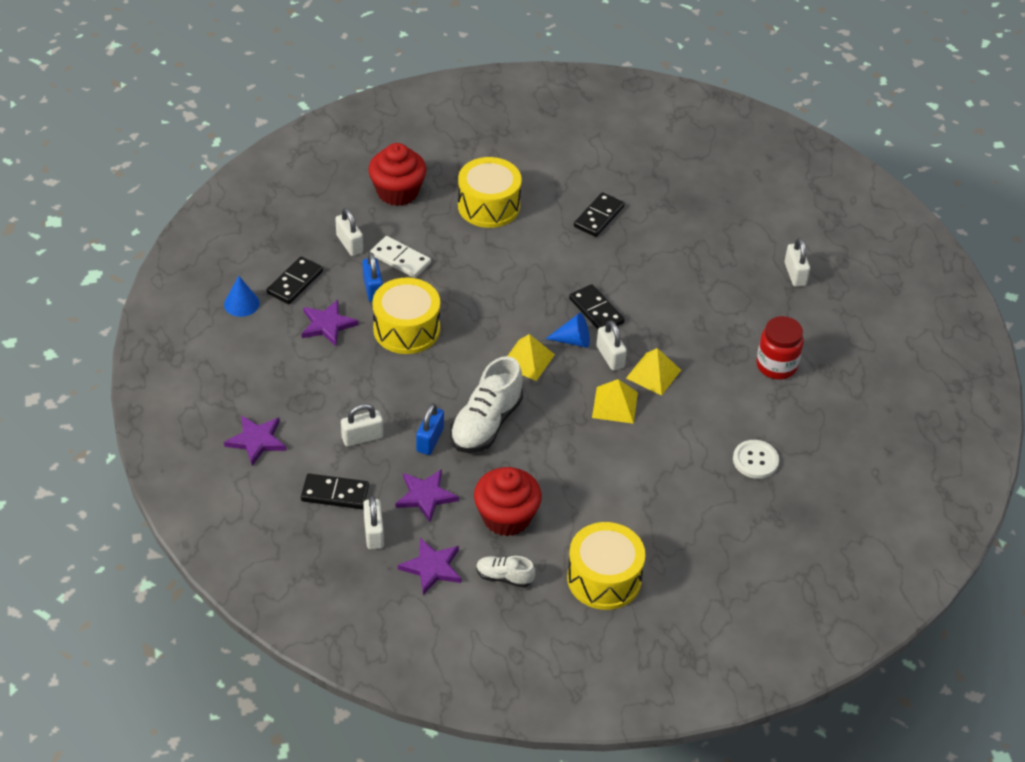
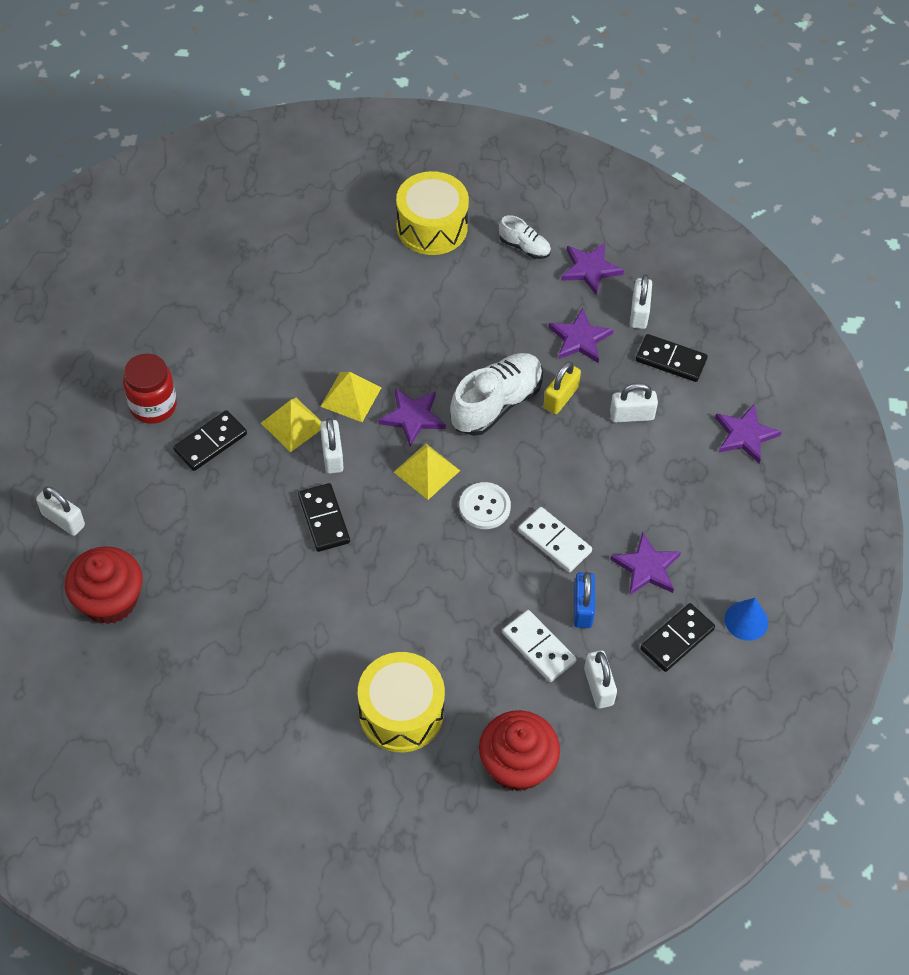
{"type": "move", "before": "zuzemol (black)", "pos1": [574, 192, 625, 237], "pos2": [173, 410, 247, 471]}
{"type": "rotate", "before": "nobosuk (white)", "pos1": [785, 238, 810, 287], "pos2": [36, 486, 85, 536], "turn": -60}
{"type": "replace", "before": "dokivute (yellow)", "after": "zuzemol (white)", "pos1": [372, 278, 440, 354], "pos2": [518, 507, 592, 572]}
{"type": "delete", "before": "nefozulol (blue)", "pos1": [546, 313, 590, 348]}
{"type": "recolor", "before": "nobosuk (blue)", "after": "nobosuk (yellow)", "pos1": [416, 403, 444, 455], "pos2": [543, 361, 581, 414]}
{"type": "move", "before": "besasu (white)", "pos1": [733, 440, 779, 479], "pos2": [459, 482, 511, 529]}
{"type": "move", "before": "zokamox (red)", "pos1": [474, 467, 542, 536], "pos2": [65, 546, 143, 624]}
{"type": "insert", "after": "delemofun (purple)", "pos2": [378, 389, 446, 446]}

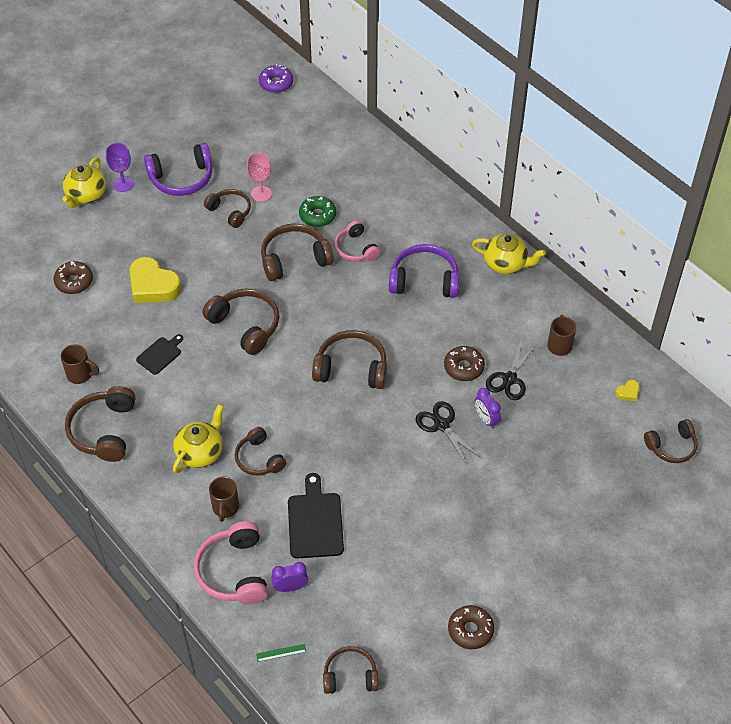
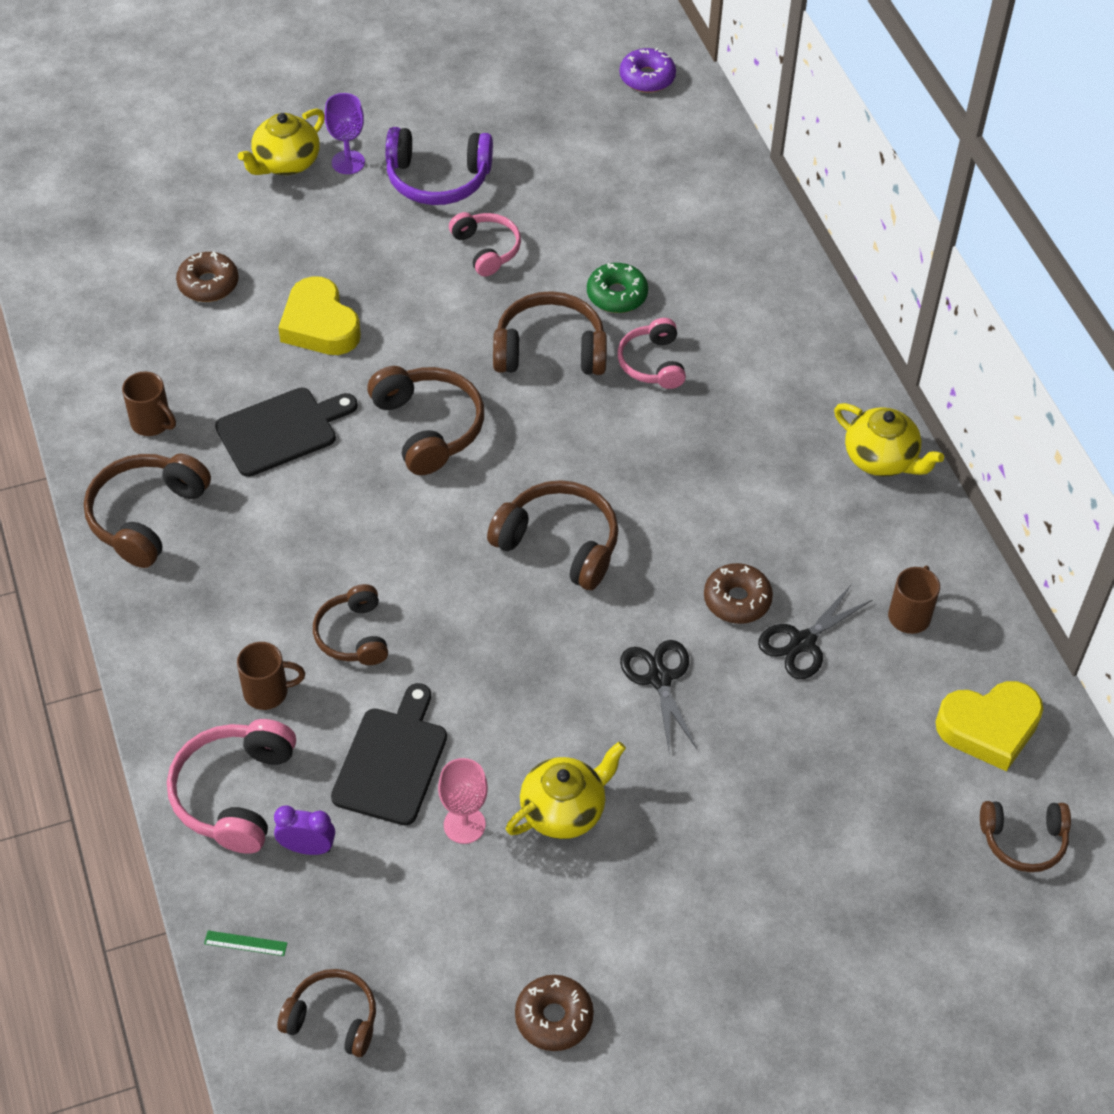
{"type": "move", "before": "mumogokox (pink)", "pos1": [247, 153, 272, 202], "pos2": [438, 758, 488, 844]}
{"type": "recolor", "before": "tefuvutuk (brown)", "after": "tefuvutuk (pink)", "pos1": [204, 189, 251, 228], "pos2": [449, 212, 521, 277]}
{"type": "delete", "before": "tefuvutuk (purple)", "pos1": [389, 244, 459, 298]}
{"type": "resize", "before": "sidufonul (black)", "pos1": [136, 334, 183, 375], "pos2": [215, 388, 358, 477], "scale": 1.68}
{"type": "resize", "before": "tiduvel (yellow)", "pos1": [615, 380, 639, 401], "pos2": [935, 681, 1043, 771], "scale": 2.35}
{"type": "delete", "before": "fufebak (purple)", "pos1": [475, 388, 501, 429]}
{"type": "move", "before": "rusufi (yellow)", "pos1": [173, 404, 224, 473], "pos2": [506, 742, 626, 839]}
{"type": "rotate", "before": "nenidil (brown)", "pos1": [209, 477, 239, 522], "pos2": [237, 642, 305, 710], "turn": -120}

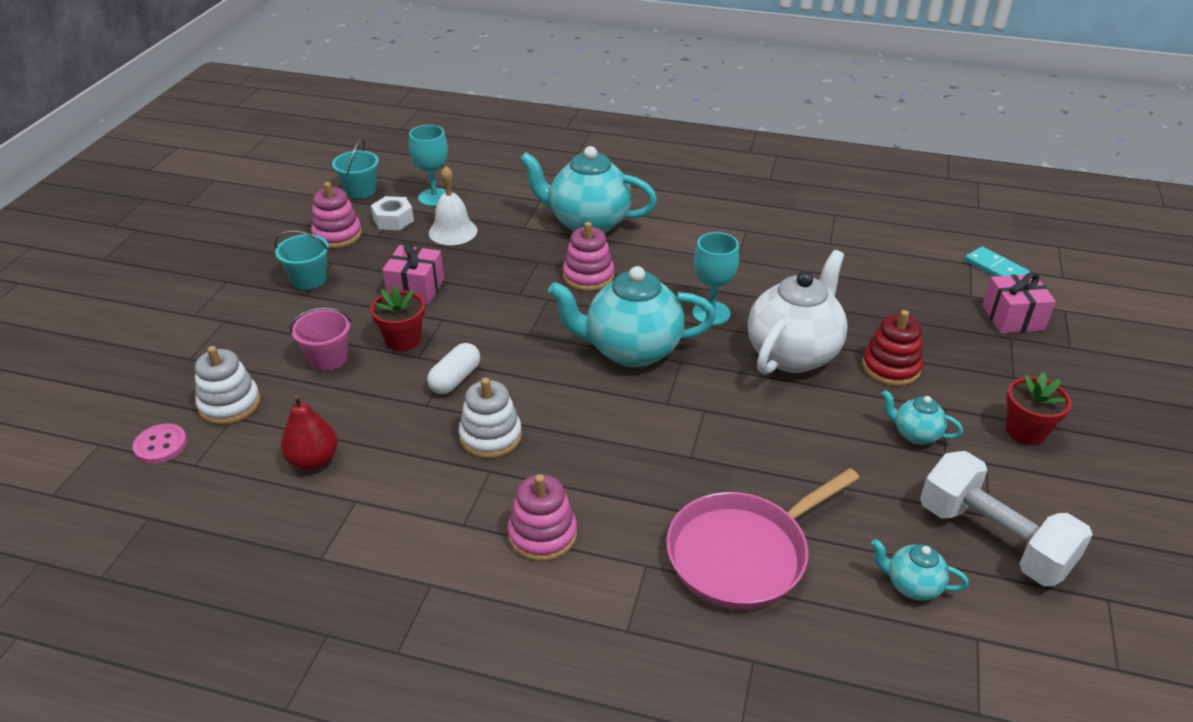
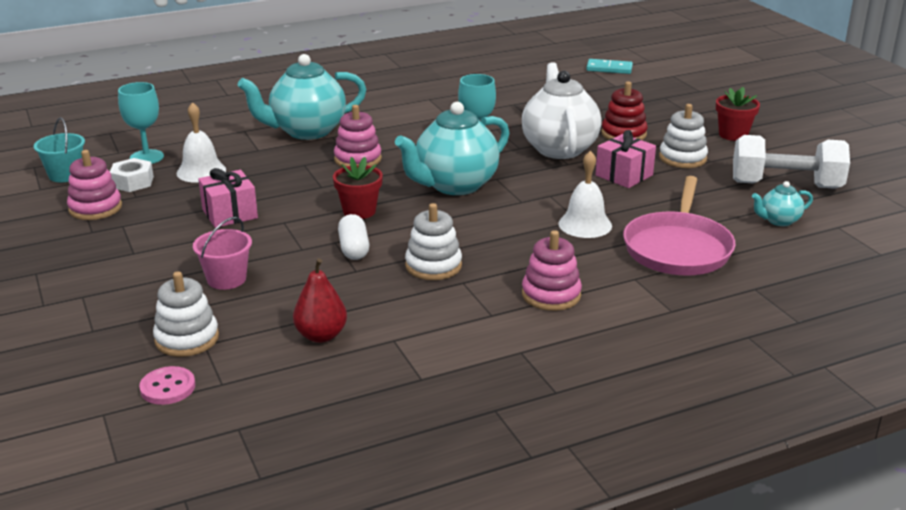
{"type": "delete", "before": "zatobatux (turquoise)", "pos1": [274, 230, 329, 290]}
{"type": "move", "before": "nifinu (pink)", "pos1": [982, 273, 1056, 334], "pos2": [596, 130, 656, 188]}
{"type": "move", "before": "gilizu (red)", "pos1": [370, 285, 425, 352], "pos2": [333, 157, 383, 219]}
{"type": "replace", "before": "rusufi (turquoise)", "after": "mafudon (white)", "pos1": [881, 390, 963, 445], "pos2": [659, 104, 708, 168]}
{"type": "insert", "after": "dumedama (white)", "pos2": [558, 151, 612, 238]}

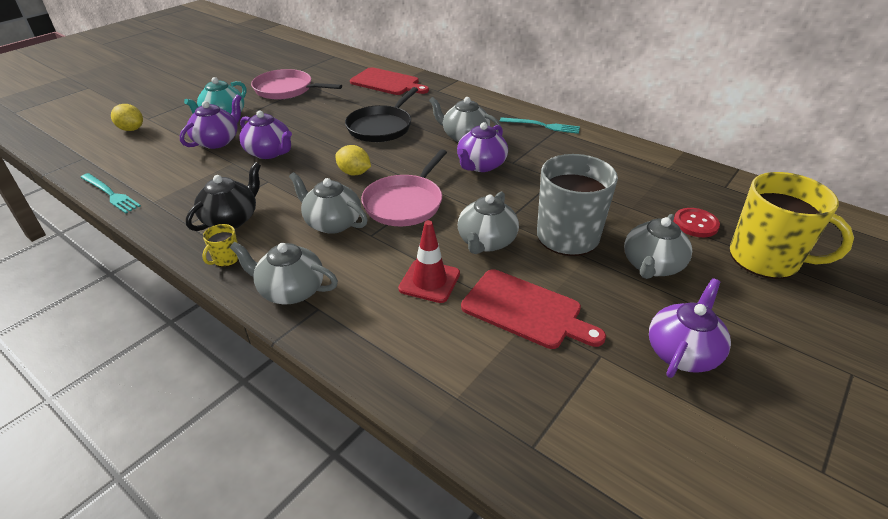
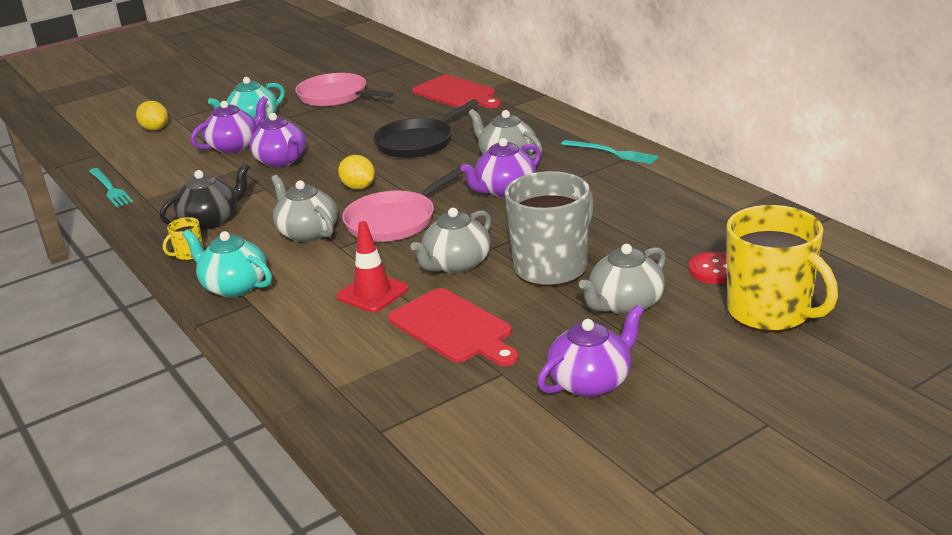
{"type": "recolor", "before": "rusufi (grey)", "after": "rusufi (turquoise)", "pos1": [230, 242, 338, 304], "pos2": [182, 230, 272, 297]}

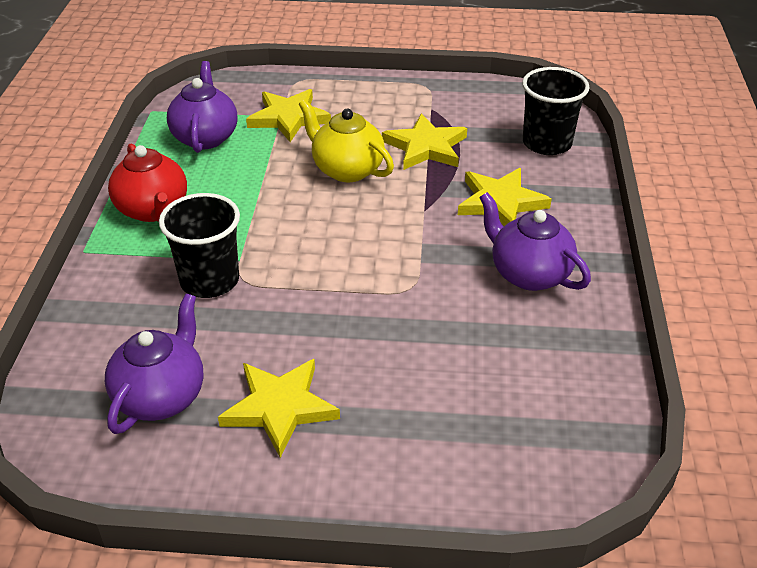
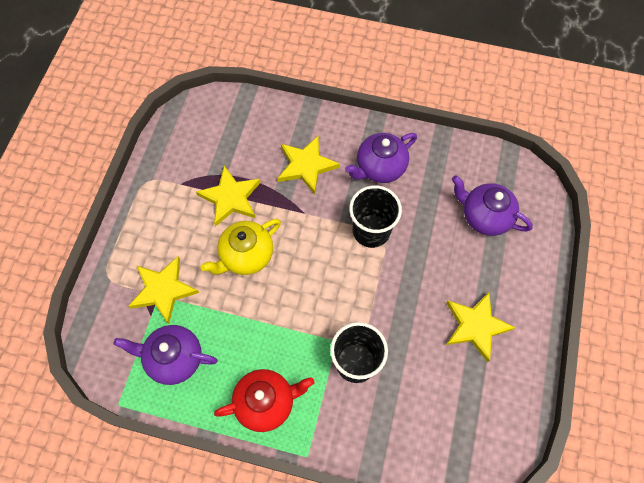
{"type": "move", "before": "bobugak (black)", "pos1": [522, 67, 590, 155], "pos2": [349, 185, 402, 248]}
{"type": "move", "before": "rusufi (purple)", "pos1": [105, 293, 204, 434], "pos2": [452, 175, 533, 236]}

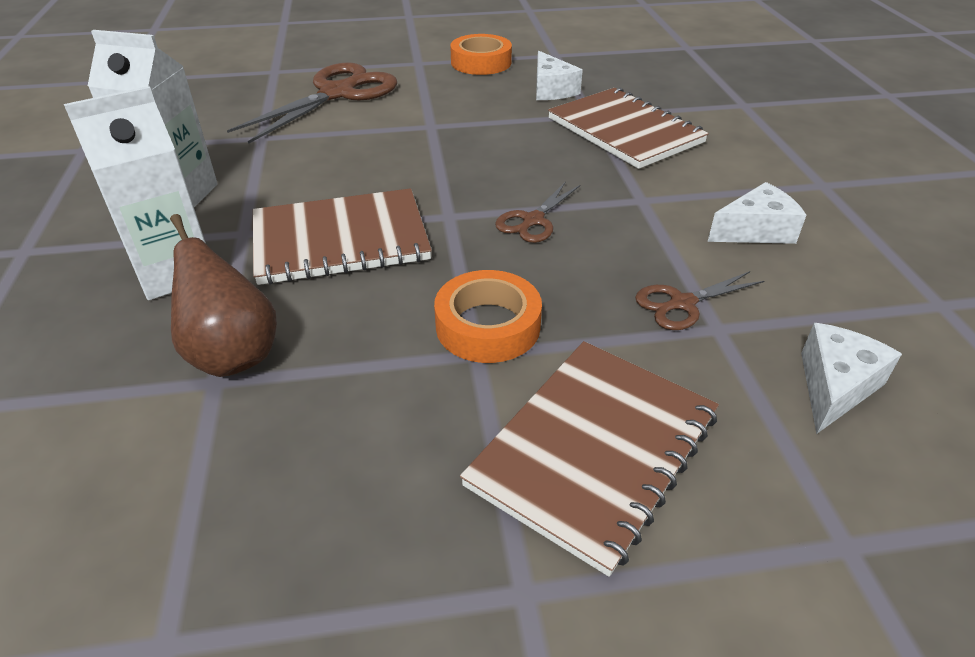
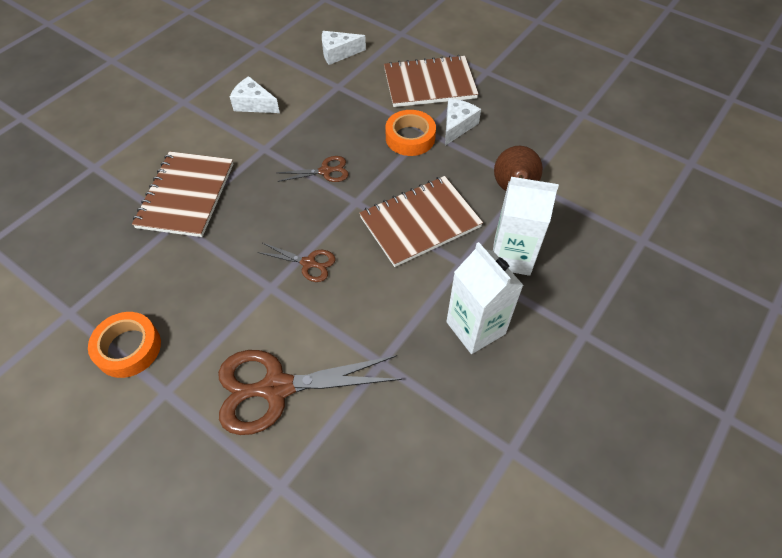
{"type": "move", "before": "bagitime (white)", "pos1": [536, 51, 583, 100], "pos2": [445, 98, 481, 146]}
{"type": "rotate", "before": "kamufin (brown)", "pos1": [253, 188, 432, 285], "pos2": [359, 176, 483, 267], "turn": -60}
{"type": "move", "before": "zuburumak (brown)", "pos1": [635, 271, 764, 330], "pos2": [257, 243, 335, 282]}

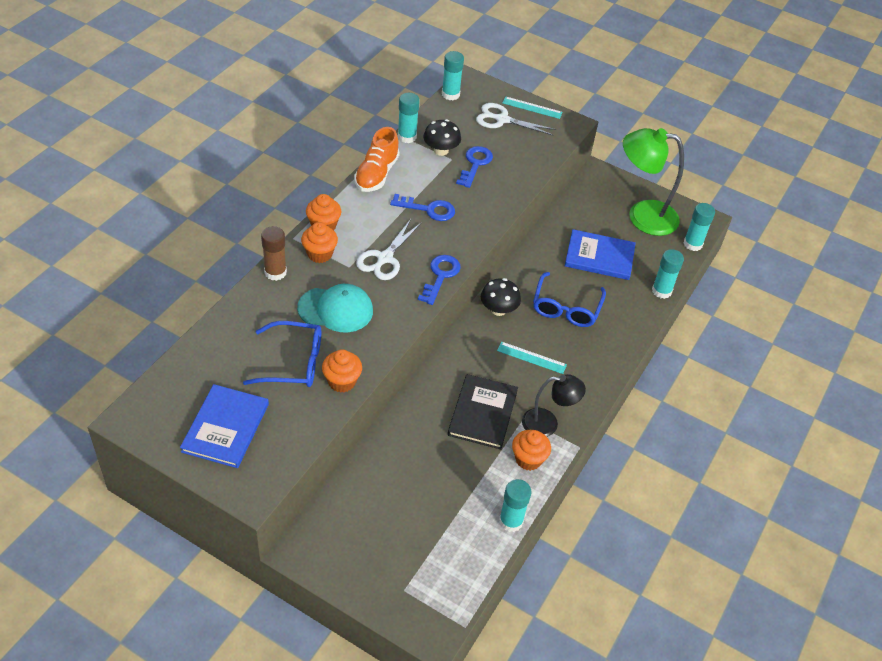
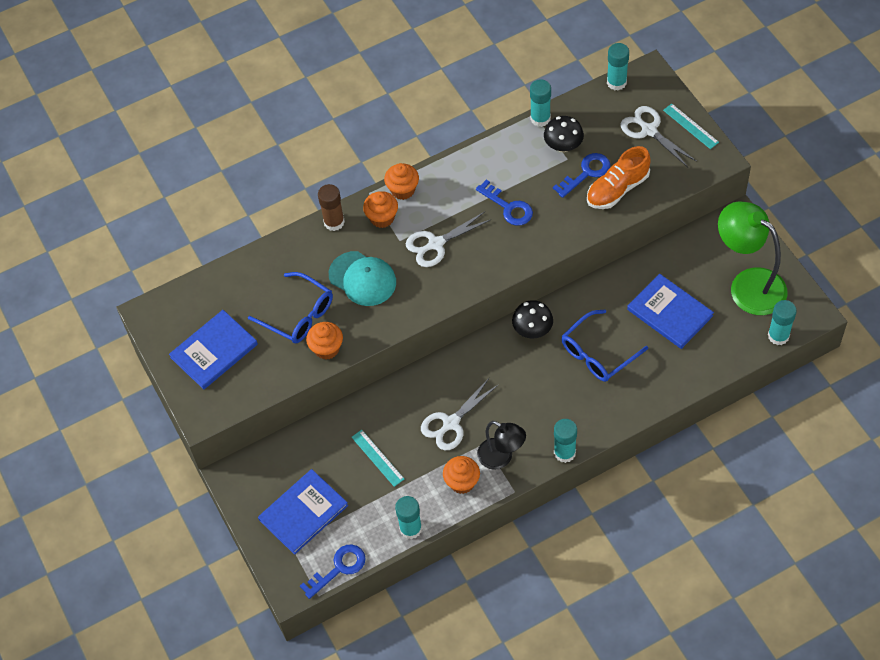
{"type": "move", "before": "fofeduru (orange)", "pos1": [354, 127, 400, 192], "pos2": [587, 146, 651, 209]}
{"type": "move", "before": "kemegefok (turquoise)", "pos1": [652, 249, 684, 299], "pos2": [554, 419, 577, 463]}
{"type": "move", "before": "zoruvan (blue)", "pos1": [418, 255, 461, 305], "pos2": [300, 544, 366, 599]}
{"type": "move", "before": "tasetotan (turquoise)", "pos1": [497, 342, 567, 374], "pos2": [352, 430, 404, 487]}
{"type": "replace", "before": "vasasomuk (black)", "after": "zuburumak (white)", "pos1": [448, 374, 518, 450], "pos2": [421, 378, 499, 450]}
{"type": "insert", "after": "vasasomuk (blue)", "pos2": [258, 469, 348, 555]}

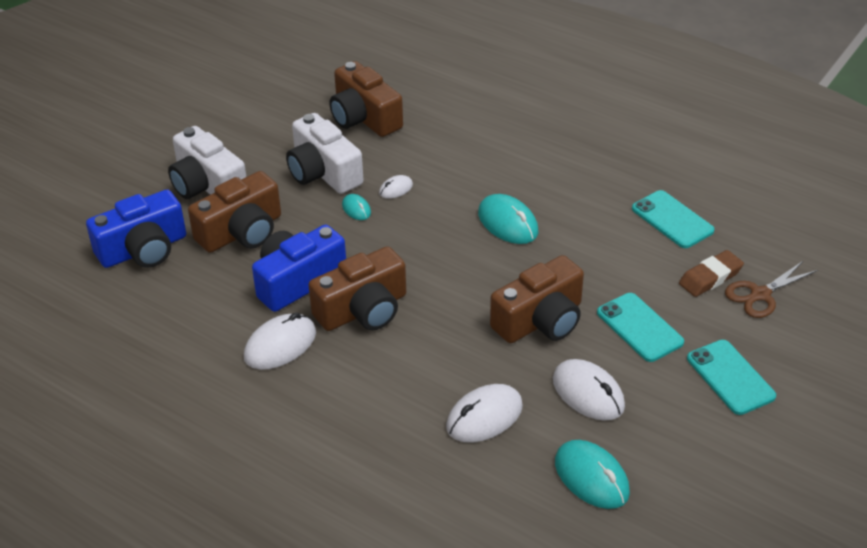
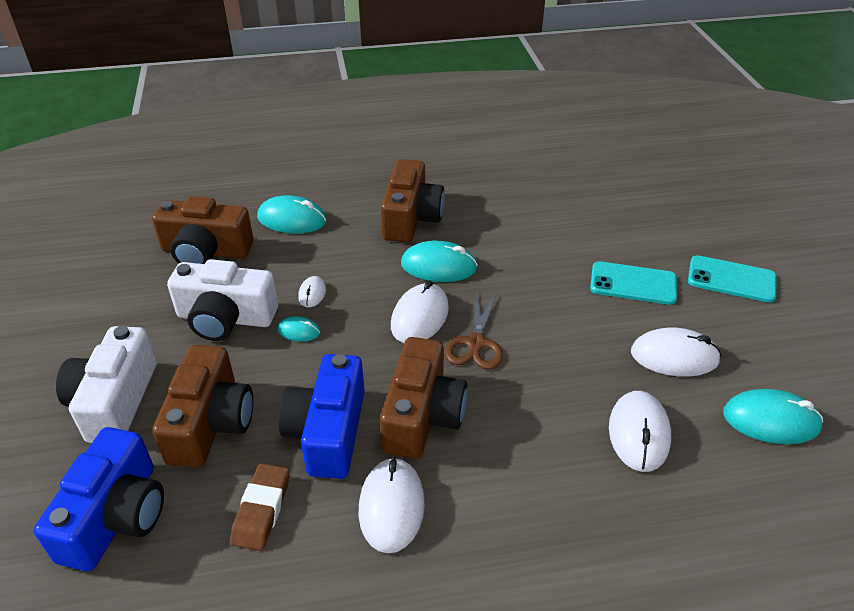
{"type": "rotate", "before": "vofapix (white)", "pos1": [168, 126, 246, 199], "pos2": [56, 326, 157, 443], "turn": 90}
{"type": "delete", "before": "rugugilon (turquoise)", "pos1": [632, 190, 714, 248]}
{"type": "move", "before": "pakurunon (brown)", "pos1": [679, 250, 744, 297], "pos2": [230, 463, 289, 551]}
{"type": "move", "before": "vofapix (brown)", "pos1": [490, 255, 584, 343], "pos2": [381, 159, 445, 242]}
{"type": "move", "before": "zuburumak (brown)", "pos1": [725, 260, 818, 318], "pos2": [445, 293, 503, 369]}
{"type": "insert", "after": "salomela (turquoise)", "pos2": [257, 195, 327, 234]}
{"type": "insert", "after": "salomela (white)", "pos2": [391, 281, 449, 343]}

